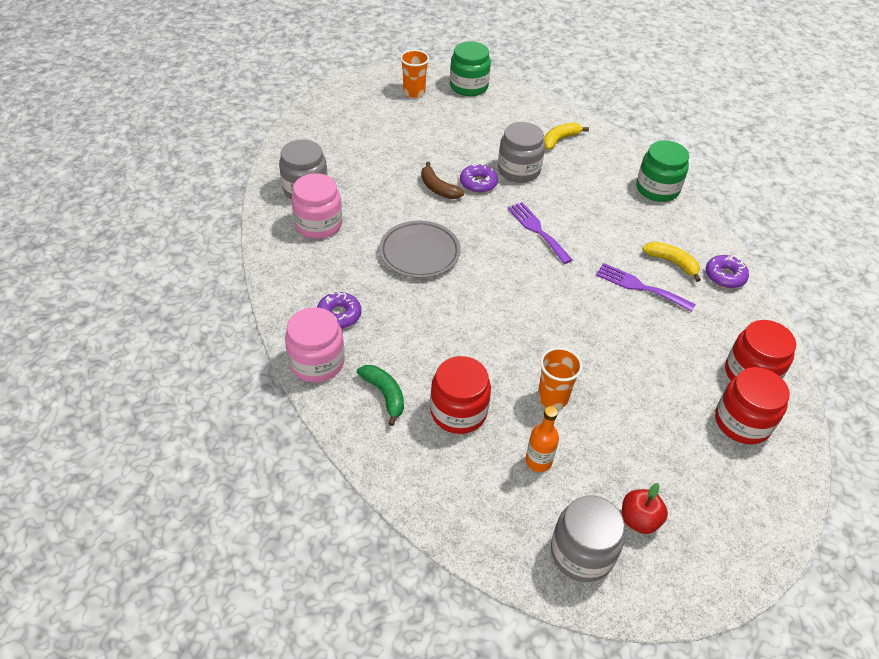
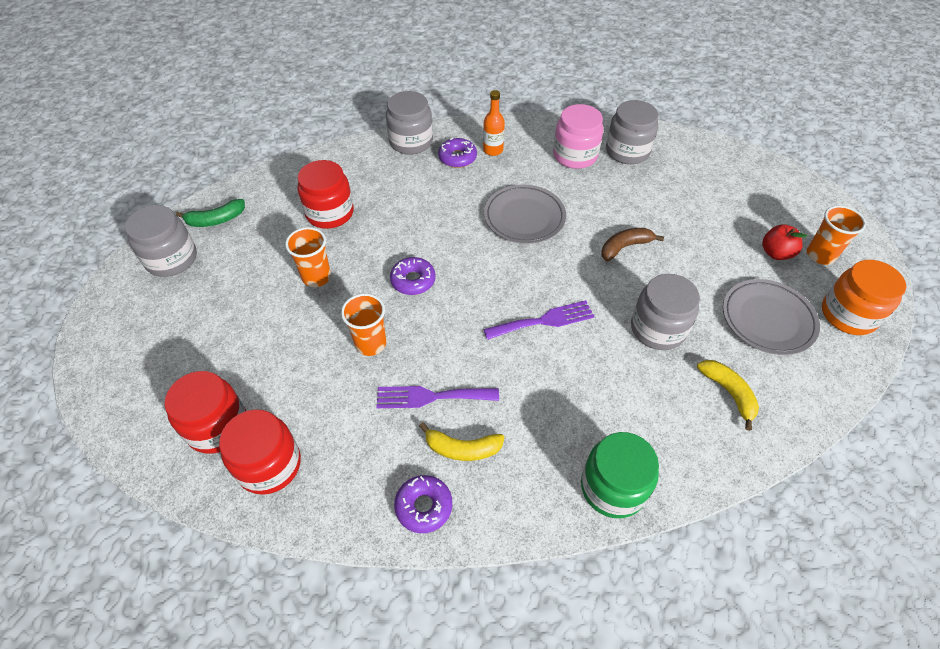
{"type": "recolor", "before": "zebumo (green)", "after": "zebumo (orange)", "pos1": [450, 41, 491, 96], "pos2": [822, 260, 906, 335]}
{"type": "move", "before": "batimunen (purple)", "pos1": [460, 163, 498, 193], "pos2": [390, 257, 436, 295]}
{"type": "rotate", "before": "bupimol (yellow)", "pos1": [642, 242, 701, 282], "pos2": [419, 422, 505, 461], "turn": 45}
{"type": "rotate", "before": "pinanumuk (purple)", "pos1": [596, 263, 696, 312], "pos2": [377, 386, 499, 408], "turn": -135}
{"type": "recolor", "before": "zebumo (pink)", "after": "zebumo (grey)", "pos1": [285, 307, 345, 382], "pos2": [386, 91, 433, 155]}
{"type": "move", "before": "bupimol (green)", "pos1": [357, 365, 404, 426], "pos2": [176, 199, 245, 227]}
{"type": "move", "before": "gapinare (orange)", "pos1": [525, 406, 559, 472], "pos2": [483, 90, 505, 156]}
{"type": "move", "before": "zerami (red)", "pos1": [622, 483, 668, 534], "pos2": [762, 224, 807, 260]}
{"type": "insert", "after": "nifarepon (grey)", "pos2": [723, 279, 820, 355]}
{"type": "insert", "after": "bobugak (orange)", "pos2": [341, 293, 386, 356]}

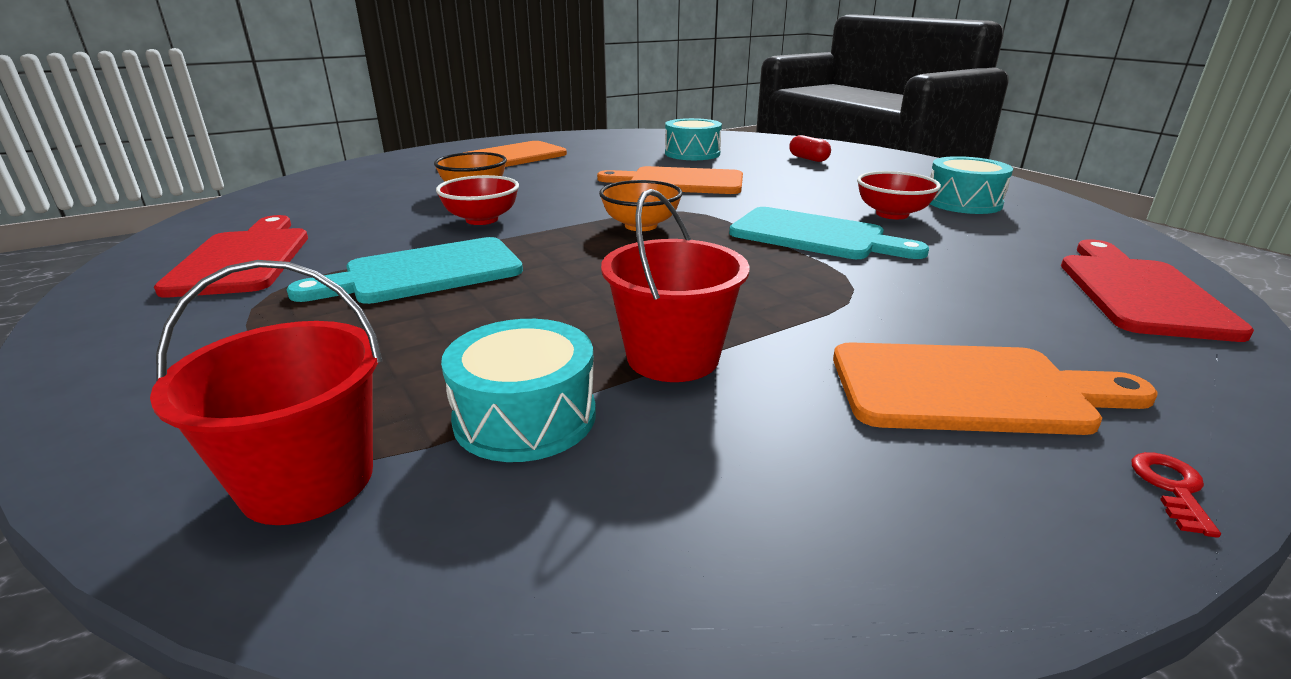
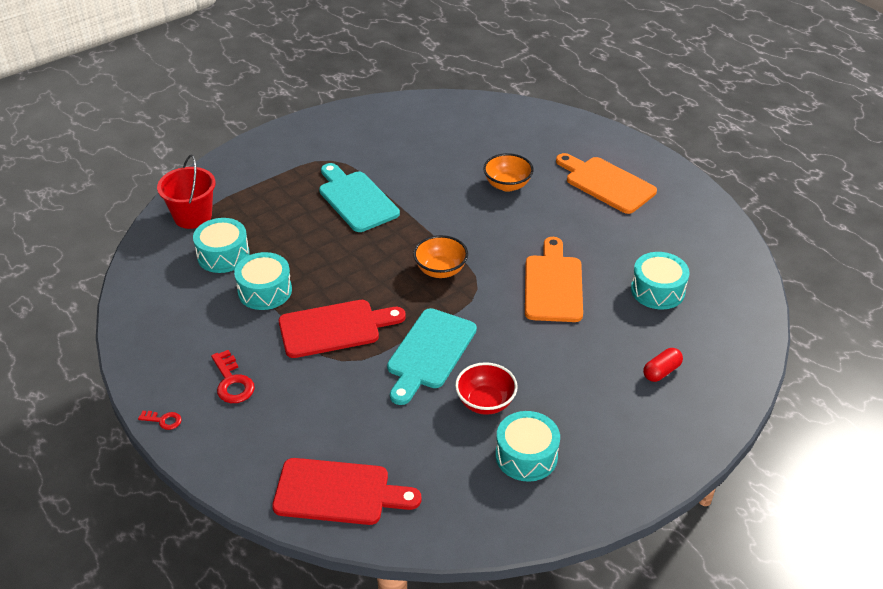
{"type": "delete", "before": "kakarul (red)", "pos1": [436, 175, 519, 225]}
{"type": "replace", "before": "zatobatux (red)", "after": "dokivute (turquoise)", "pos1": [601, 189, 750, 382], "pos2": [234, 252, 292, 310]}
{"type": "move", "before": "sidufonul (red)", "pos1": [154, 215, 308, 298], "pos2": [279, 300, 406, 358]}
{"type": "replace", "before": "sidufonul (orange)", "after": "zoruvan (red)", "pos1": [833, 342, 1158, 435], "pos2": [211, 350, 255, 403]}

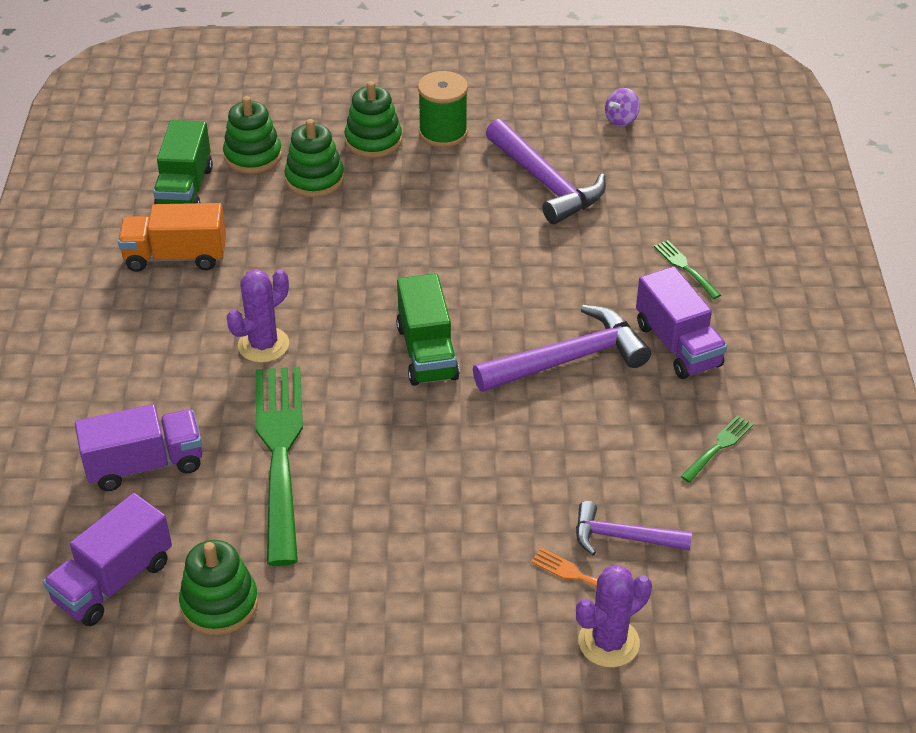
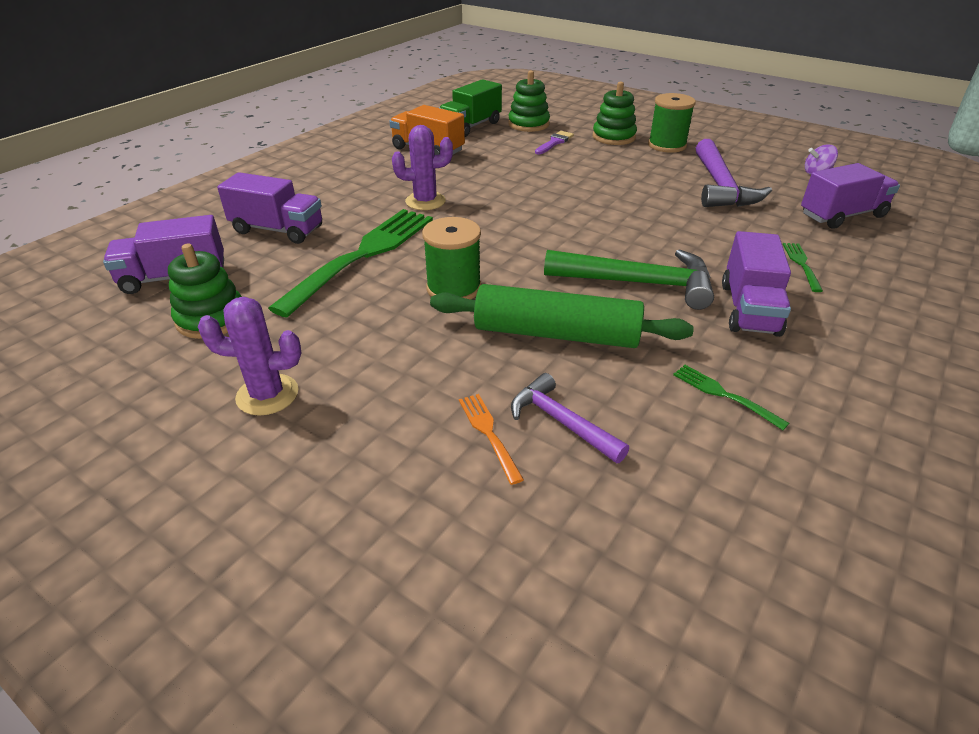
{"type": "replace", "before": "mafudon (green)", "after": "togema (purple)", "pos1": [285, 119, 344, 197], "pos2": [535, 131, 574, 154]}
{"type": "delete", "before": "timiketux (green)", "pos1": [396, 273, 460, 386]}
{"type": "recolor", "before": "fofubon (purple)", "after": "fofubon (green)", "pos1": [473, 305, 651, 392], "pos2": [544, 249, 714, 310]}
{"type": "rotate", "before": "pinanumuk (green)", "pos1": [680, 415, 753, 482], "pos2": [673, 365, 789, 430], "turn": -120}
{"type": "move", "before": "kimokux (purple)", "pos1": [576, 565, 652, 668], "pos2": [198, 297, 301, 415]}
{"type": "insert", "after": "timiketux (purple)", "pos2": [801, 163, 900, 229]}
{"type": "insert", "after": "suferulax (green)", "pos2": [422, 217, 481, 299]}
{"type": "insert", "after": "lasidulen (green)", "pos2": [430, 284, 694, 348]}

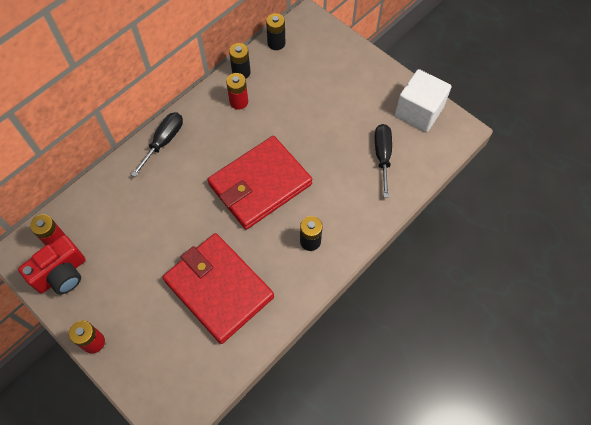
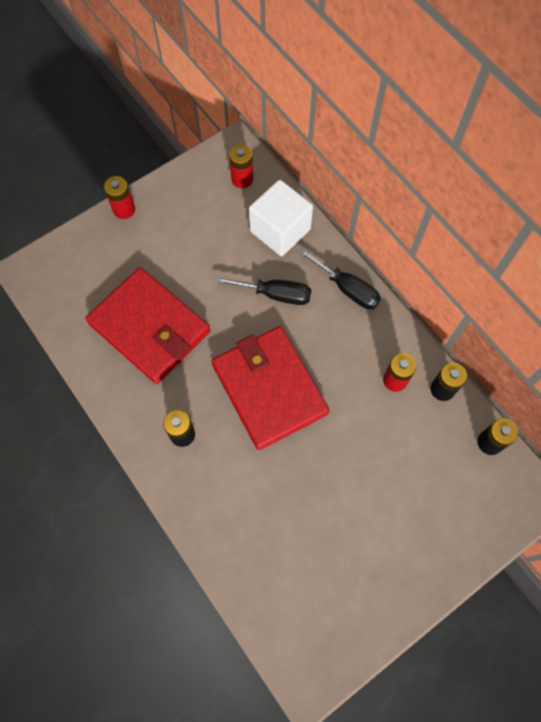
{"type": "move", "before": "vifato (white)", "pos1": [395, 69, 452, 132], "pos2": [249, 180, 313, 256]}
{"type": "move", "before": "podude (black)", "pos1": [375, 124, 392, 198], "pos2": [215, 276, 311, 305]}
{"type": "rotate", "before": "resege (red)", "pos1": [162, 233, 274, 344], "pos2": [86, 267, 210, 384], "turn": 75}
{"type": "delete", "before": "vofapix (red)", "pos1": [18, 235, 85, 295]}

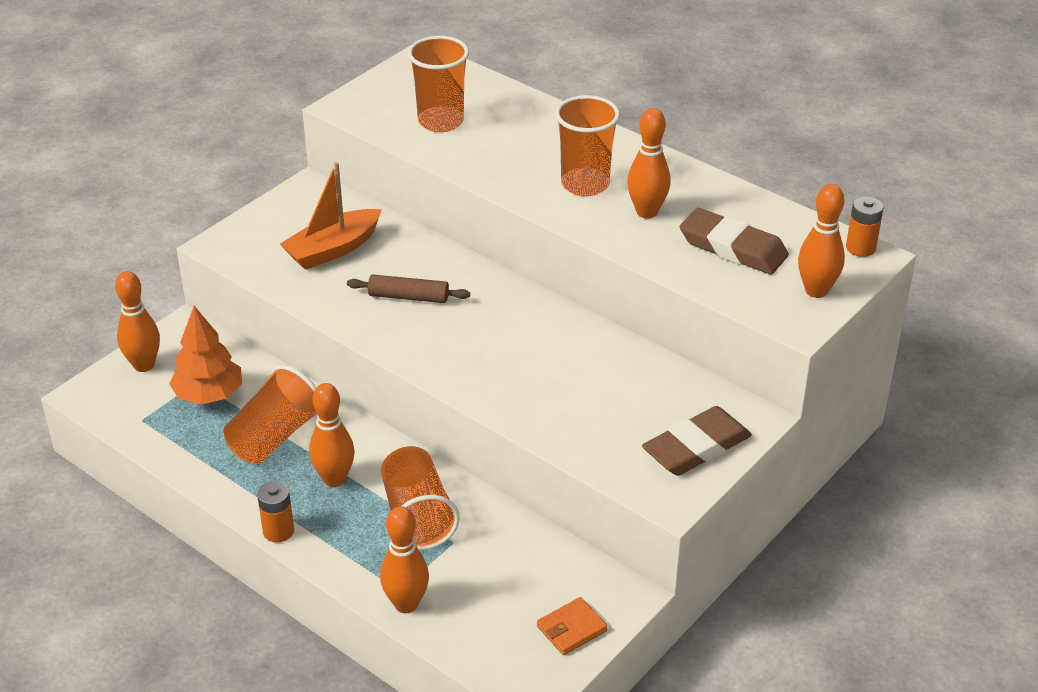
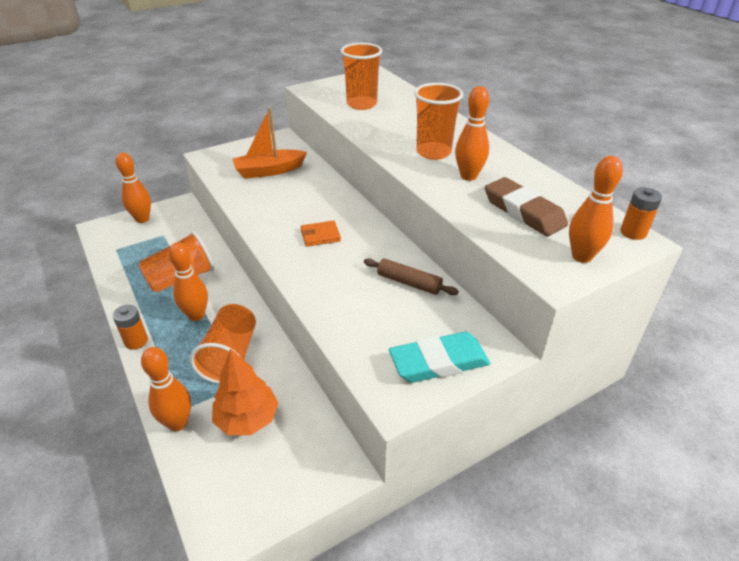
{"type": "move", "before": "lasidulen (brown)", "pos1": [347, 274, 470, 303], "pos2": [364, 258, 459, 295]}
{"type": "move", "before": "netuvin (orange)", "pos1": [169, 306, 242, 405], "pos2": [212, 348, 279, 435]}
{"type": "recolor", "before": "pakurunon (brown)", "after": "pakurunon (turquoise)", "pos1": [642, 406, 752, 476], "pos2": [389, 332, 491, 383]}
{"type": "move", "before": "resege (orange)", "pos1": [537, 597, 608, 655], "pos2": [301, 220, 341, 247]}

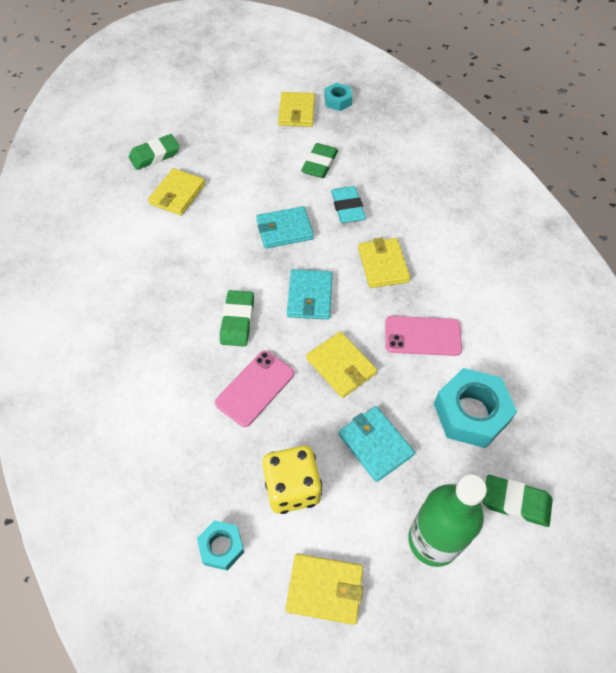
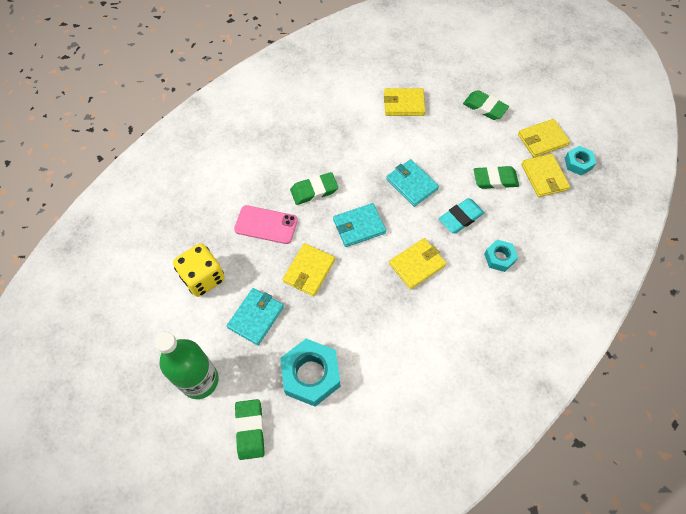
{"type": "move", "before": "pakurunon (green)", "pos1": [129, 134, 180, 170], "pos2": [463, 90, 509, 120]}
{"type": "delete", "before": "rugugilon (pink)", "pos1": [385, 316, 462, 356]}
{"type": "move", "before": "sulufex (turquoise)", "pos1": [197, 520, 244, 571], "pos2": [484, 240, 518, 272]}
{"type": "move", "before": "resege (yellow)", "pos1": [286, 554, 363, 625], "pos2": [522, 154, 570, 197]}

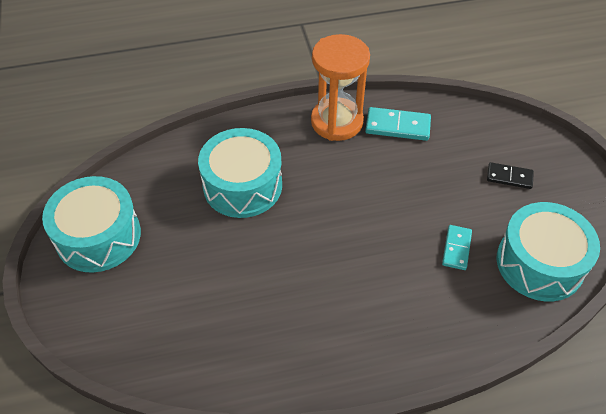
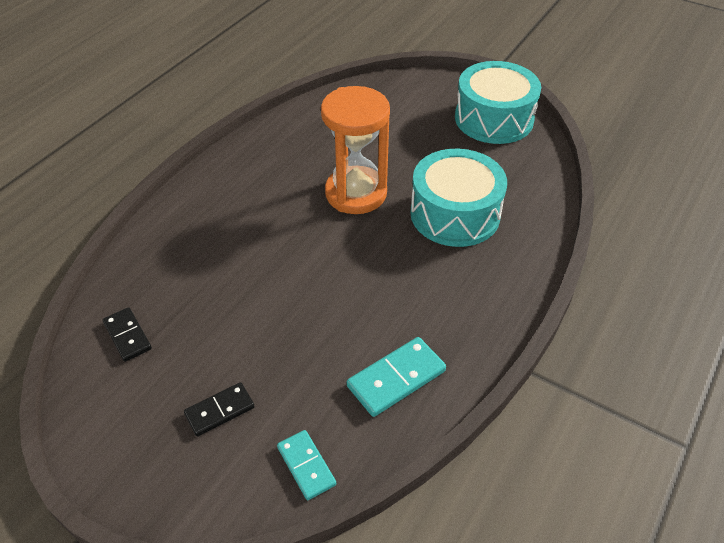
{"type": "move", "before": "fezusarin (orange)", "pos1": [311, 34, 370, 141], "pos2": [321, 86, 390, 214]}
{"type": "replace", "before": "dokivute (turquoise)", "after": "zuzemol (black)", "pos1": [497, 202, 600, 301], "pos2": [103, 307, 152, 362]}
{"type": "move", "before": "zuzemol (turquoise)", "pos1": [442, 225, 472, 270], "pos2": [277, 430, 336, 500]}

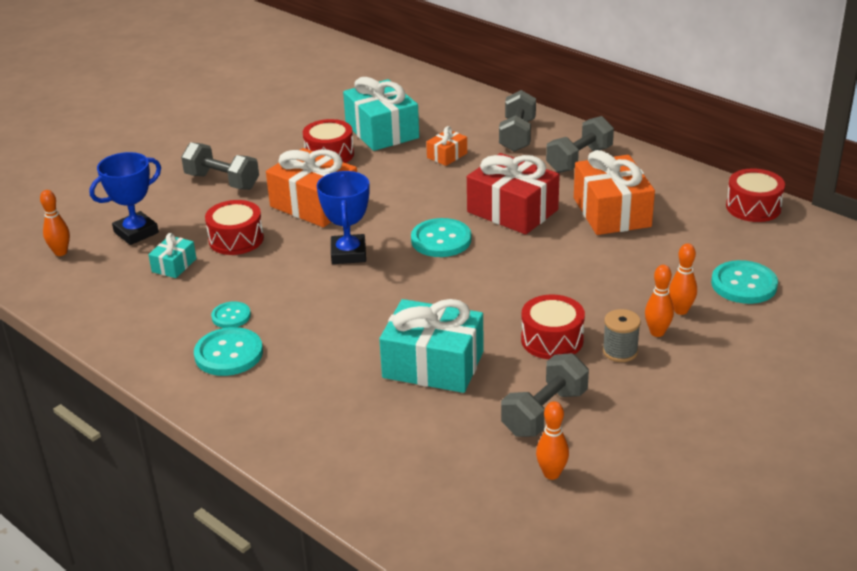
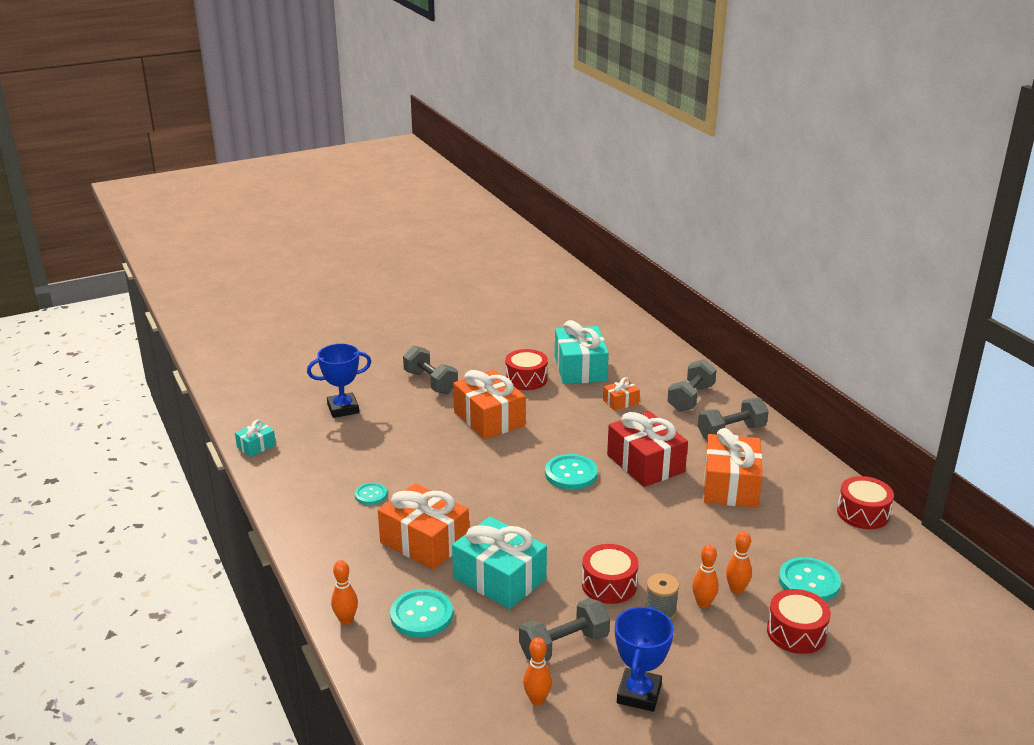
{"type": "move", "before": "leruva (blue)", "pos1": [317, 171, 370, 264], "pos2": [615, 606, 674, 712]}
{"type": "move", "before": "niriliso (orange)", "pos1": [40, 190, 70, 256], "pos2": [331, 560, 358, 625]}
{"type": "move", "before": "dokivute (red)", "pos1": [205, 200, 264, 255], "pos2": [767, 589, 831, 654]}
{"type": "move", "before": "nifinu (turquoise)", "pos1": [148, 233, 196, 278], "pos2": [235, 419, 276, 457]}
{"type": "move", "before": "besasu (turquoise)", "pos1": [194, 327, 263, 376], "pos2": [390, 589, 453, 638]}
{"type": "insert", "after": "nifinu (orange)", "pos2": [378, 483, 469, 570]}

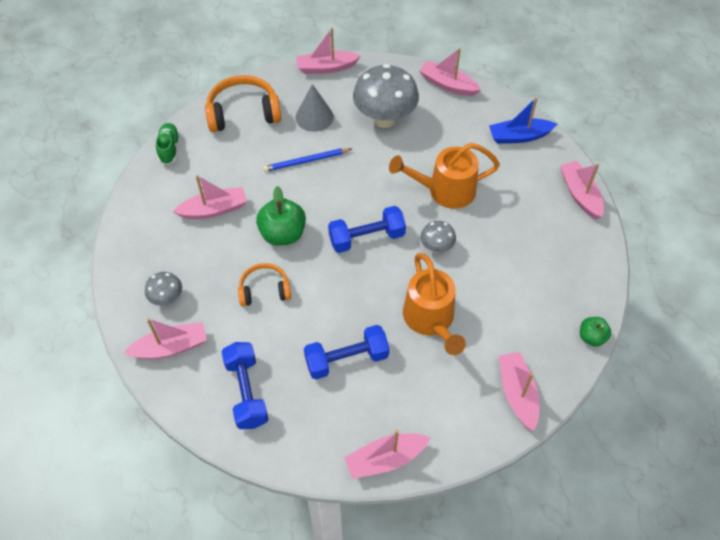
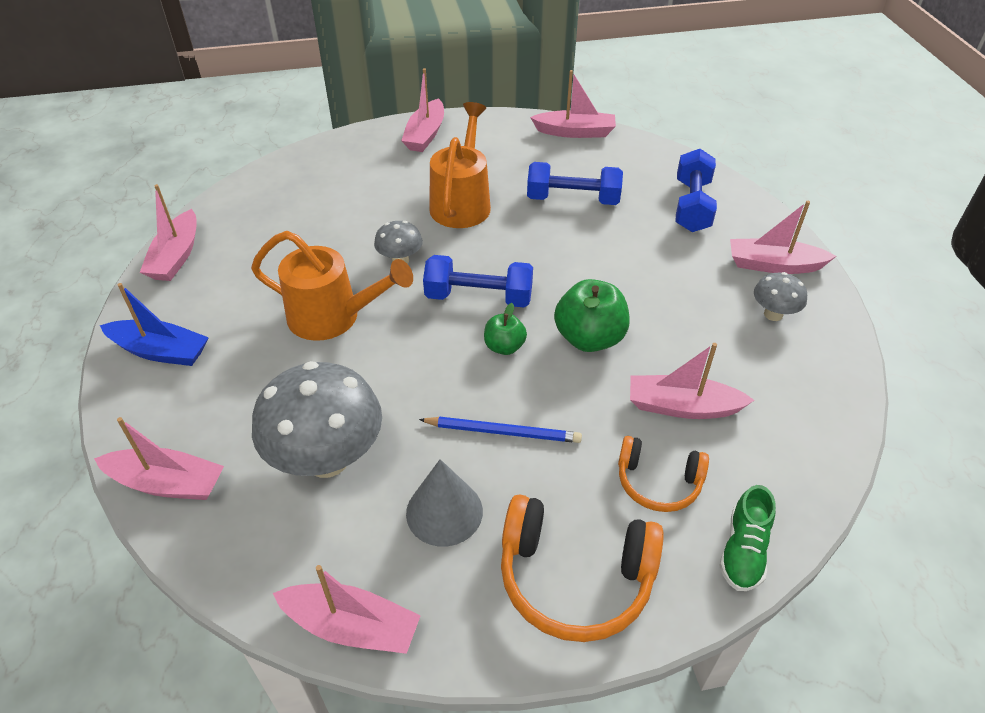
{"type": "rotate", "before": "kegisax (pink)", "pos1": [419, 48, 481, 96], "pos2": [94, 417, 224, 500], "turn": -45}
{"type": "move", "before": "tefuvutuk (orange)", "pos1": [238, 263, 291, 306], "pos2": [618, 436, 709, 512]}
{"type": "move", "before": "zerami (green)", "pos1": [580, 317, 611, 347], "pos2": [484, 303, 527, 355]}

